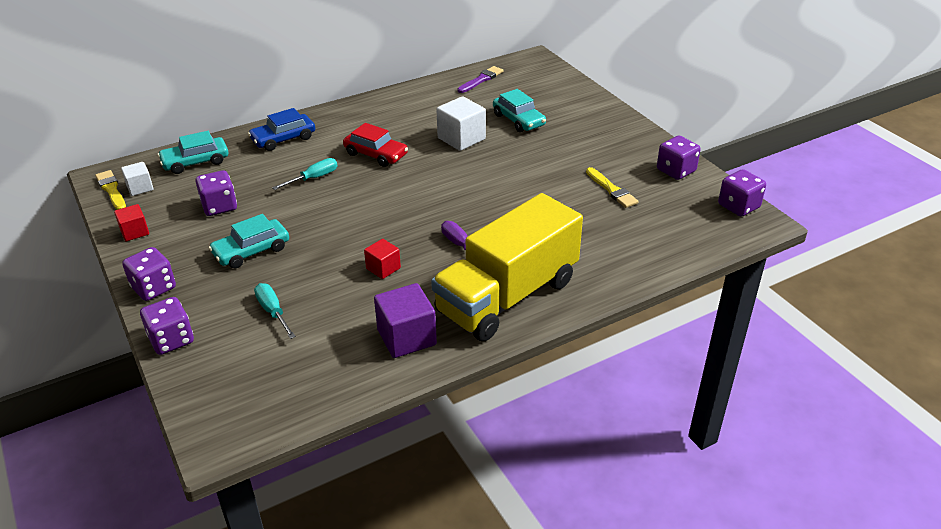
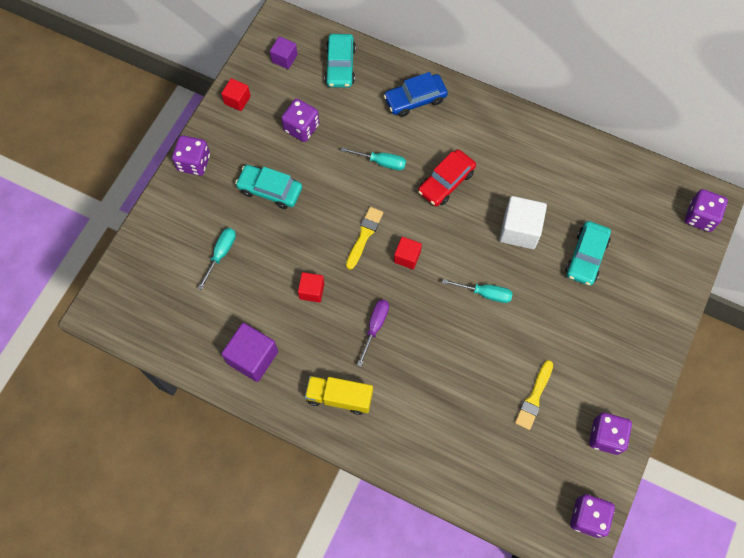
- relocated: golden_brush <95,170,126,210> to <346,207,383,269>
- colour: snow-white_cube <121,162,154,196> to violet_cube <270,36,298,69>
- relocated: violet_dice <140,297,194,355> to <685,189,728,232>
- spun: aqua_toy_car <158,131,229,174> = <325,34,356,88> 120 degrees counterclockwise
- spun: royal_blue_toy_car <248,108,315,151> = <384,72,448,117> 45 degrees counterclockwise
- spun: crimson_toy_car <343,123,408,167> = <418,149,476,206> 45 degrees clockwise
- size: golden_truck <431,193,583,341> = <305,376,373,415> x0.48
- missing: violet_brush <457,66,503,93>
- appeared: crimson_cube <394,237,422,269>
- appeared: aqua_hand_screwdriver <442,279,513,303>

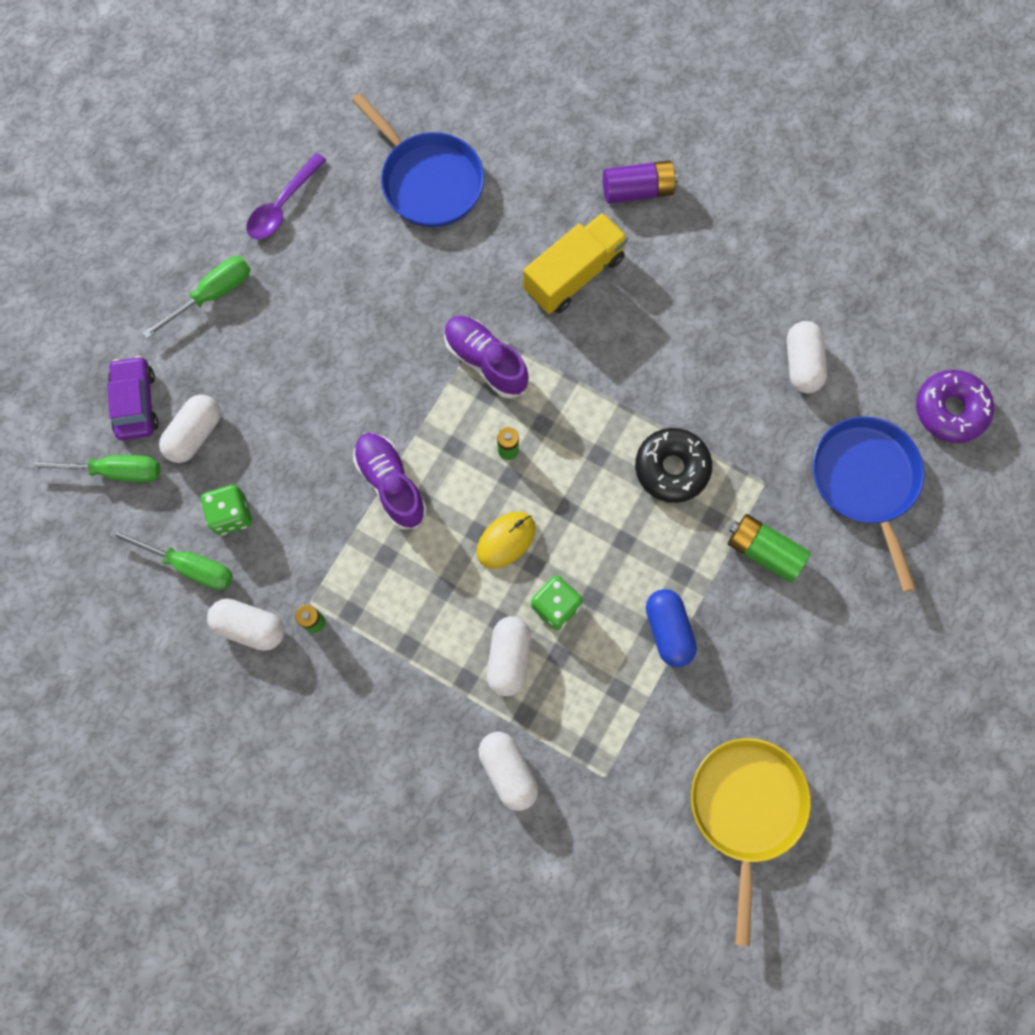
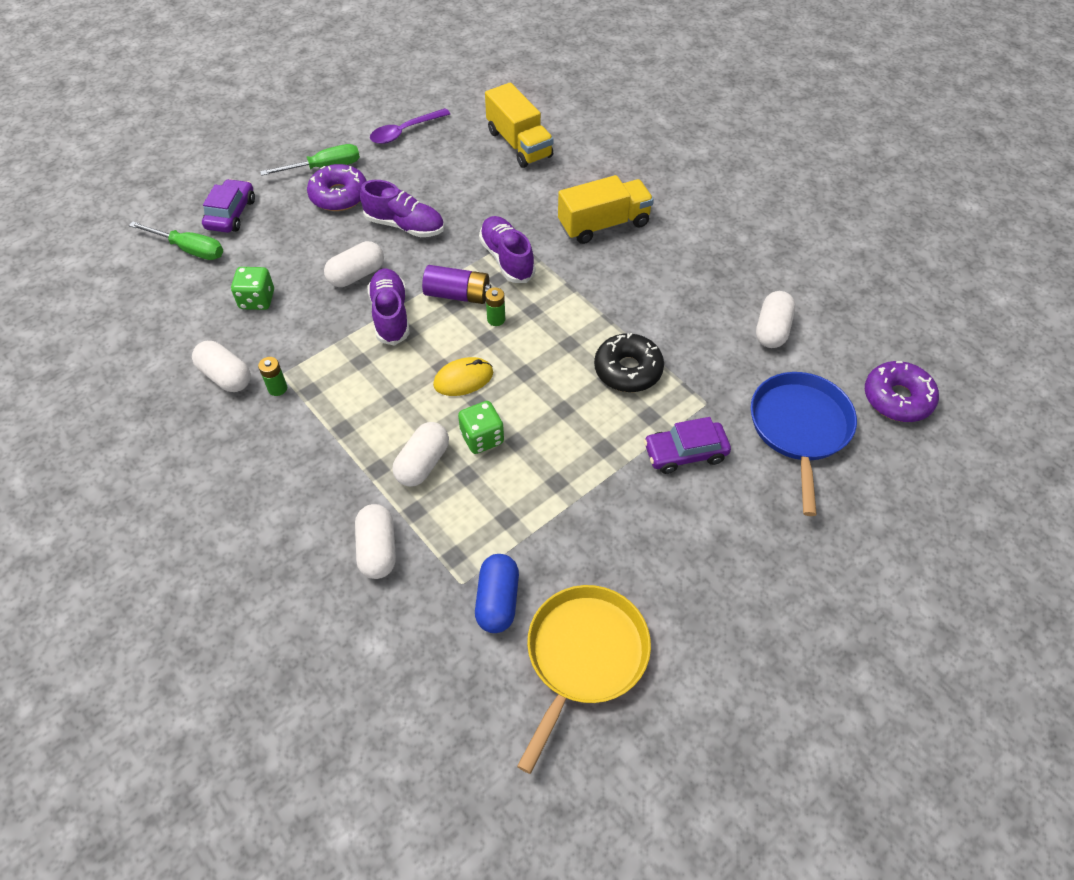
- missing: green_hand_screwdriver <109,528,233,590>
- relocated: snow-white_capsule <159,394,221,463> to <324,241,384,287>
- exchanged: royal_blue_pan <352,93,484,227> to golden_truck <485,82,553,168>
- relocated: violet_battery <603,160,678,204> to <422,265,491,304>
- relocated: royal_blue_capsule <646,589,697,667> to <475,554,519,633>
- exchanged: green_battery <728,514,811,583> to violet_toy_car <644,417,731,474>
- appeared: violet_doughnut <307,164,367,211>
- appeared: violet_sneaker <360,180,444,237>

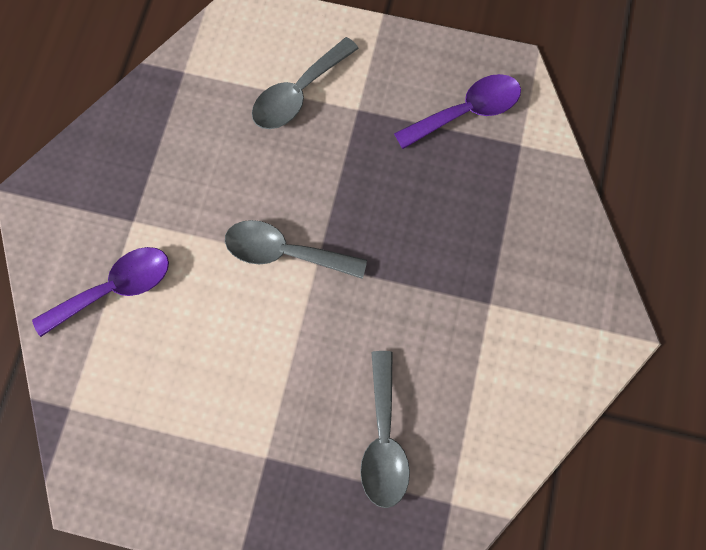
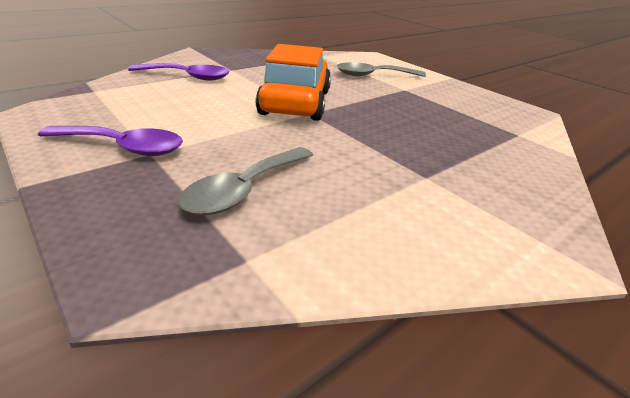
- exchanged: gray_teaspoon <225,220,367,279> to bright_orange_toy_car <256,44,331,121>
- relocated: violet_teaspoon <394,74,521,149> to <38,126,183,156>

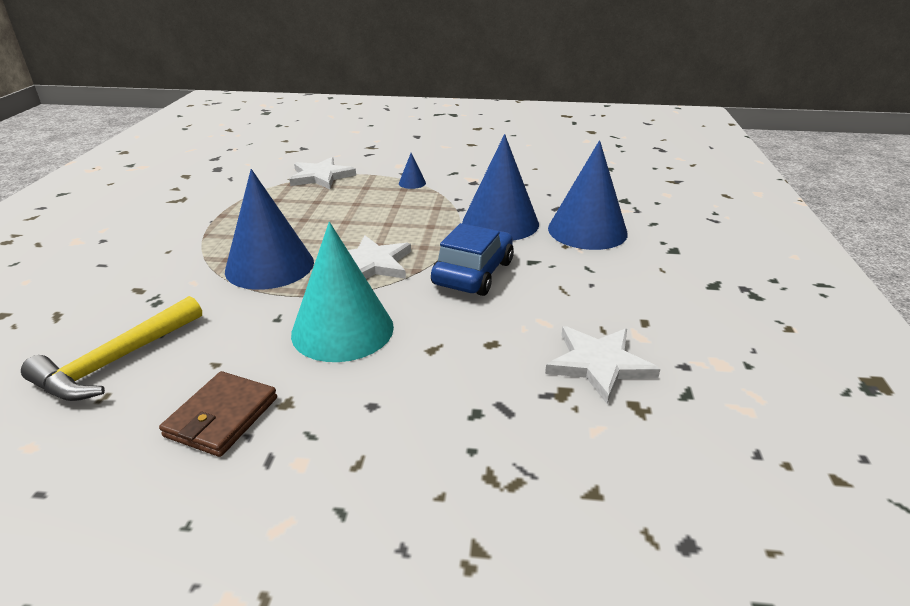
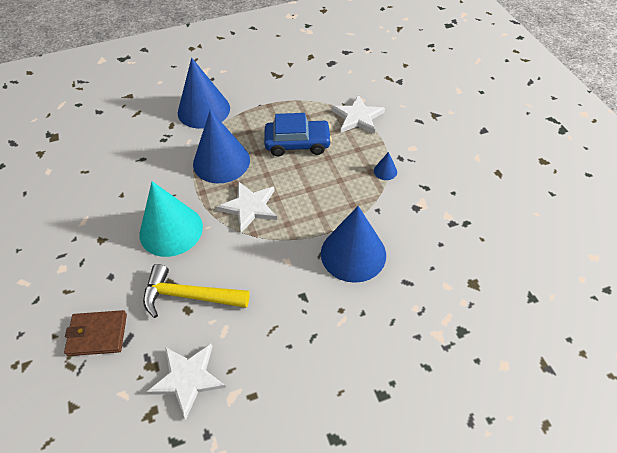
- relocated: golden_carpenter's_hammer <21,296,202,401> to <143,264,250,318>
- relocated: dark_brown_card_wallet <159,371,277,457> to <64,310,127,356>
- relocated: royal_blue_toy_car <431,223,514,296> to <264,113,332,156>
- relocated: royal_blue_solid_cone <548,140,628,250> to <178,58,230,129>

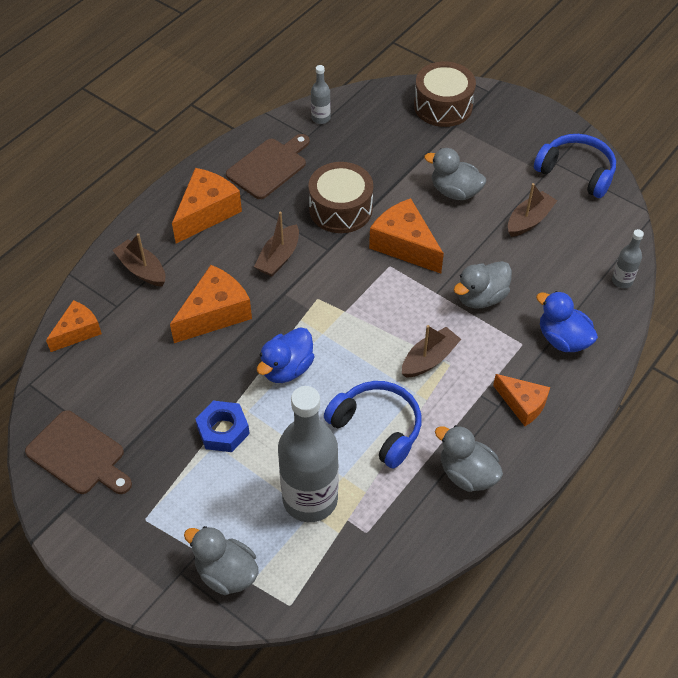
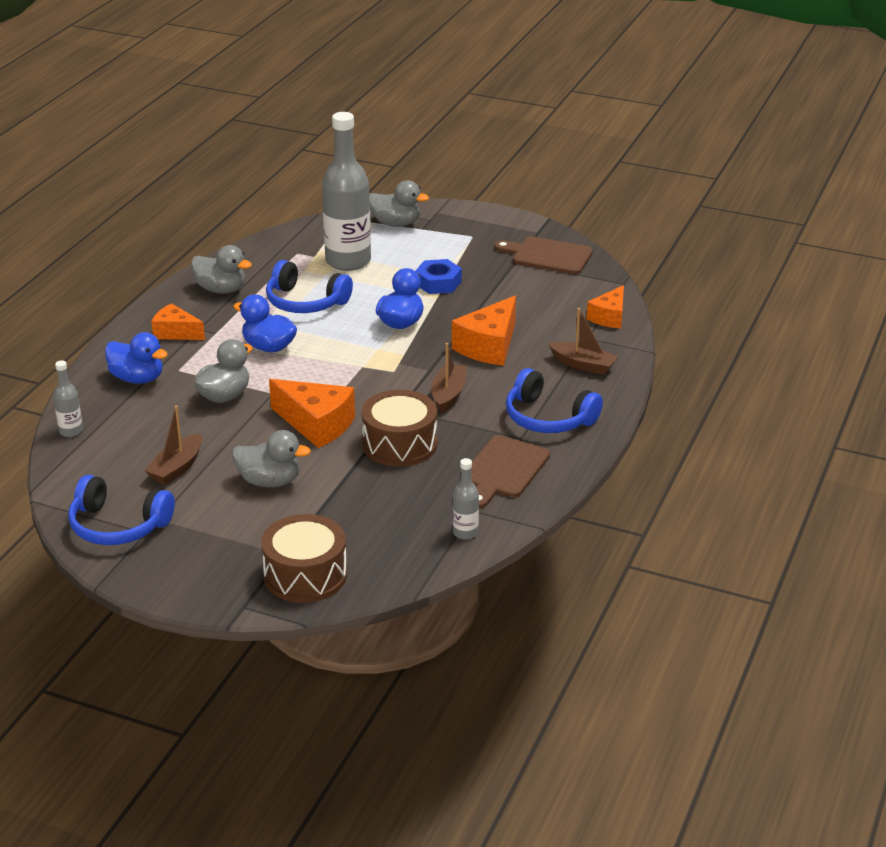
- exchanged: bright_orange_cheese_wedge <172,168,242,243> to royal_blue_headset <506,368,603,433>
- exchanged: dark_brown_toy_boat <402,325,461,378> to royal_blue_rubber_duck <233,294,297,352>

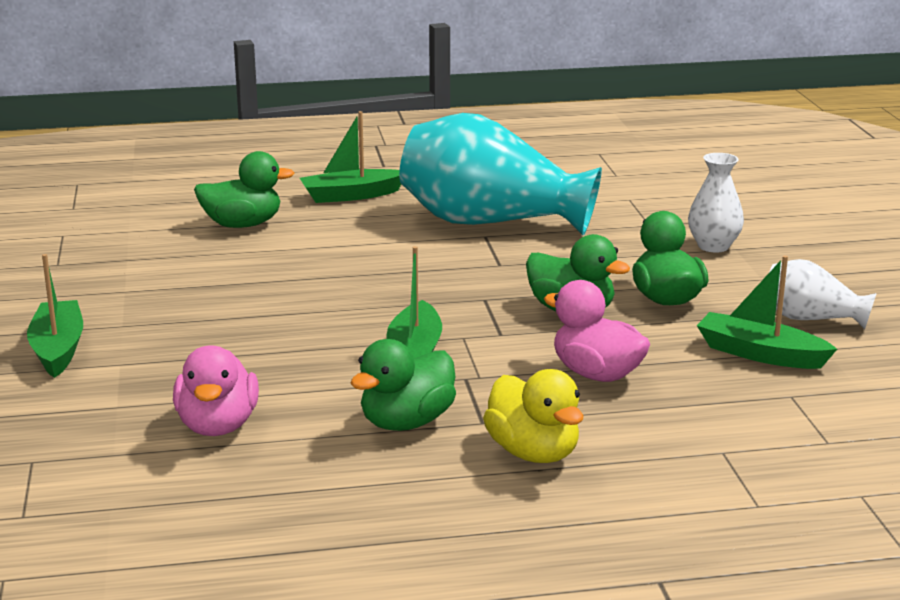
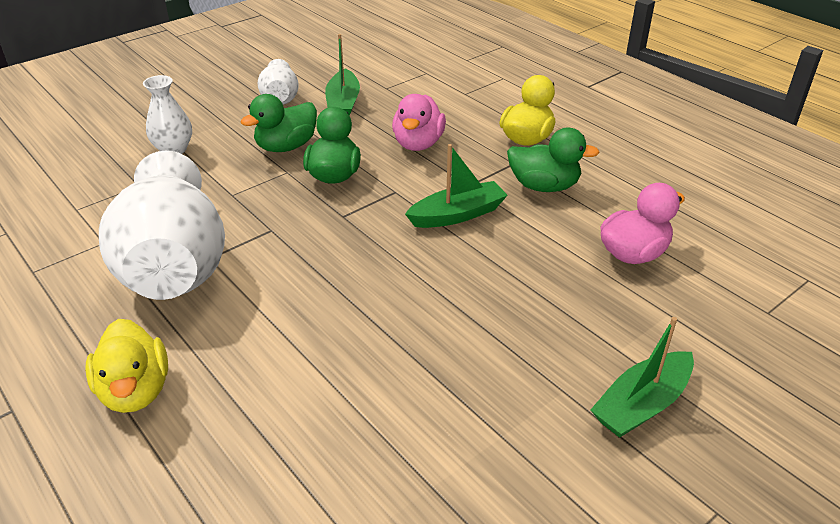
- missing: green_rubber_duck <194,151,294,228>
- exchanged: green_toy_boat <300,111,401,203> to golden_rubber_duck <85,319,168,413>
- colour: aqua_flower_vase <399,113,602,235> to snow-white_flower_vase <99,151,225,300>

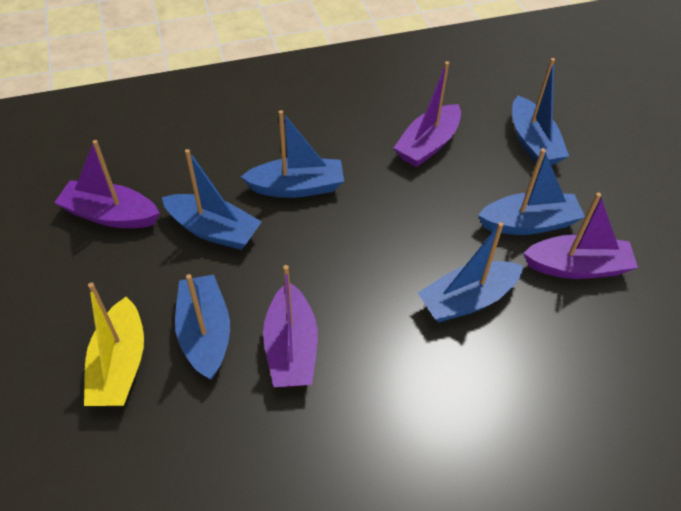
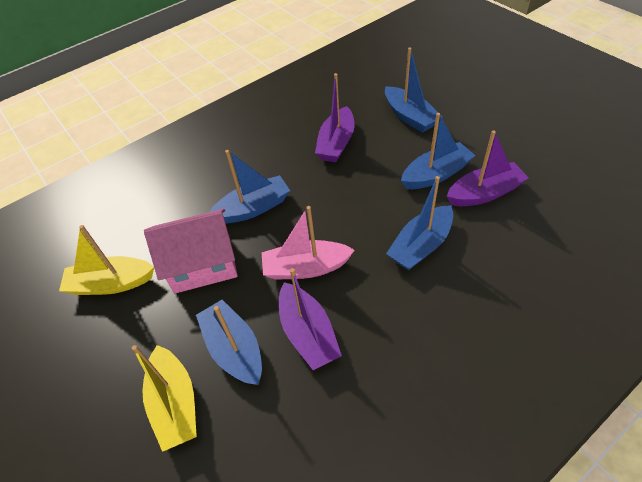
- colour: violet_toy_boat <54,140,160,228> to golden_toy_boat <59,225,154,295>
- exchanged: royal_blue_toy_boat <162,149,262,250> to pink_cottage <144,209,238,294>
- appeared: pink_toy_boat <262,206,355,280>

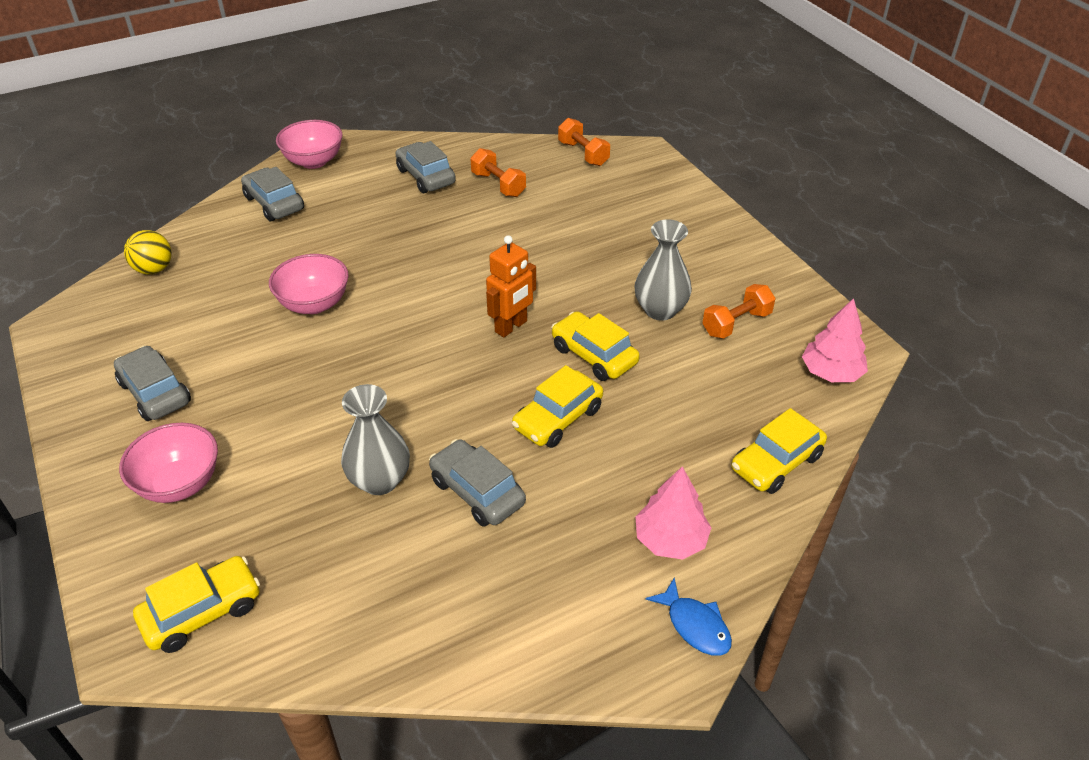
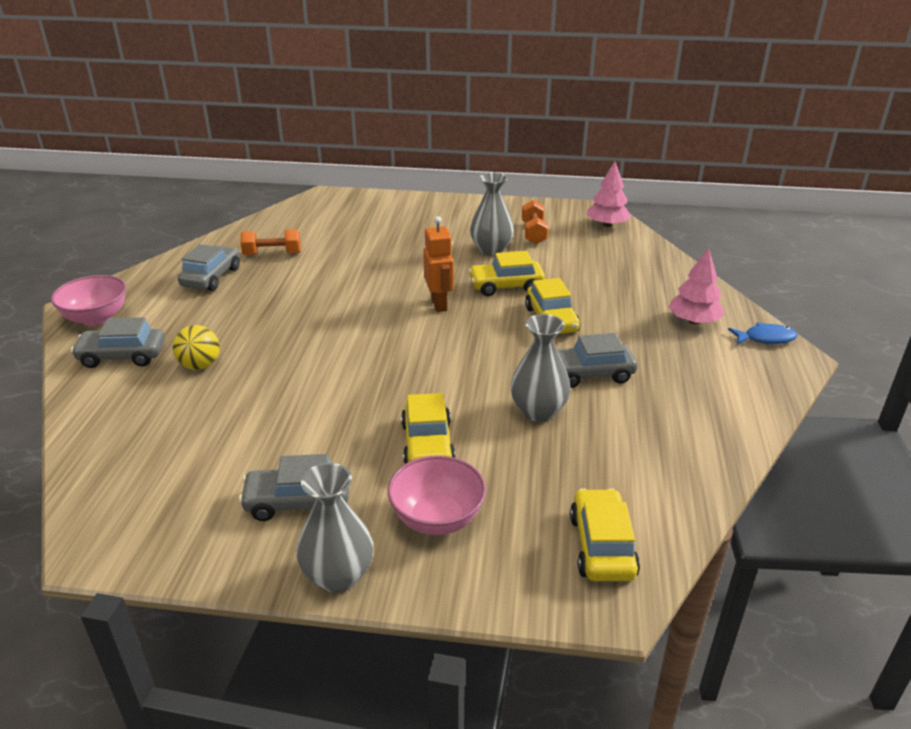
- relocated: golden_sphere <124,230,172,274> to <173,325,220,370>
- missing: pink_bowl <269,254,349,314>
- spun: gray_toy_car <396,141,456,193> = <178,244,240,291> 105 degrees clockwise
- missing: bright_orange_free_weight <558,118,610,166>
- relocated: golden_toy_car <731,408,827,494> to <401,393,455,464>
- appeared: gray_flower_vase <297,463,373,593>

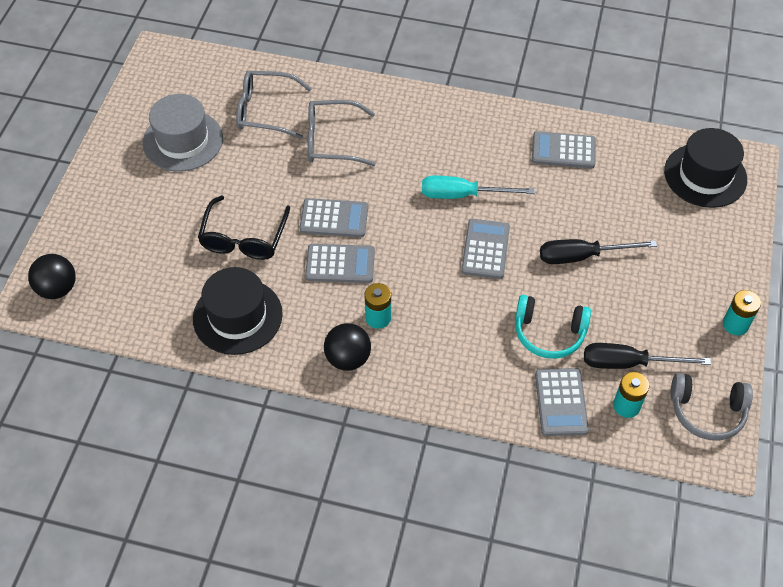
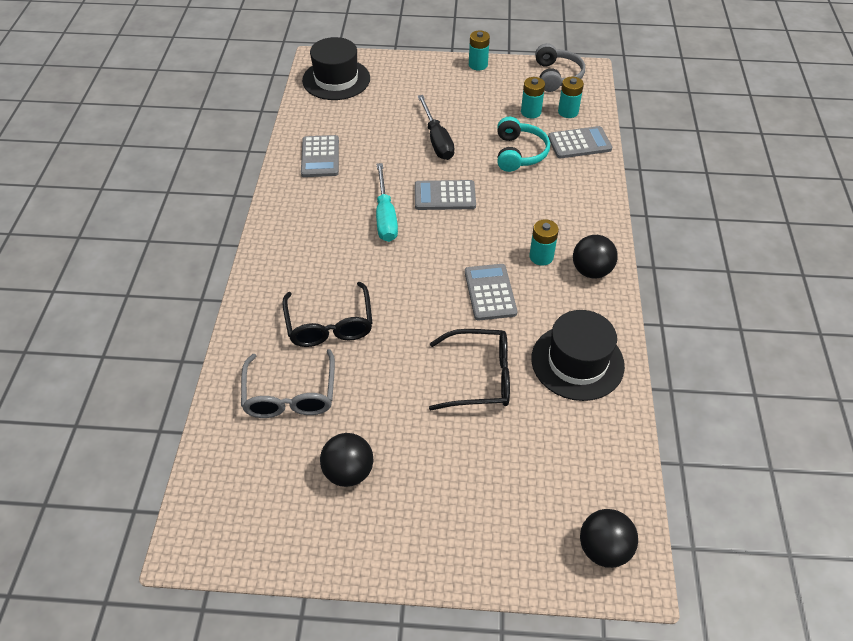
- exchanged: gray_tall_hat <142,94,223,172> to ebony_sphere <320,433,373,487>
- missing: gray_adding_machine <299,198,368,237>
- colour: gray_spectacles <308,100,376,166> to ebony_spectacles <282,282,373,347>
- exchanged: ebony_hand_screwdriver <584,343,711,369> to aqua_battery <521,77,545,119>

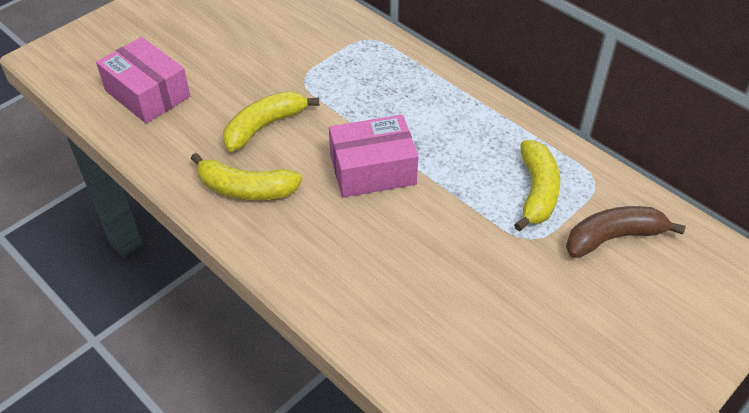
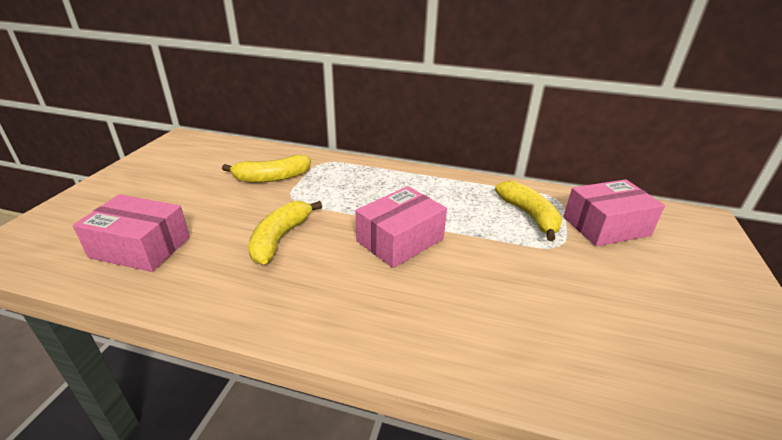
- relocated: golden_banana_fruit <191,153,302,200> to <222,155,311,183>
- exchanged: dark_brown_banana_fruit <566,206,686,258> to pink_parcel <563,179,665,246>

